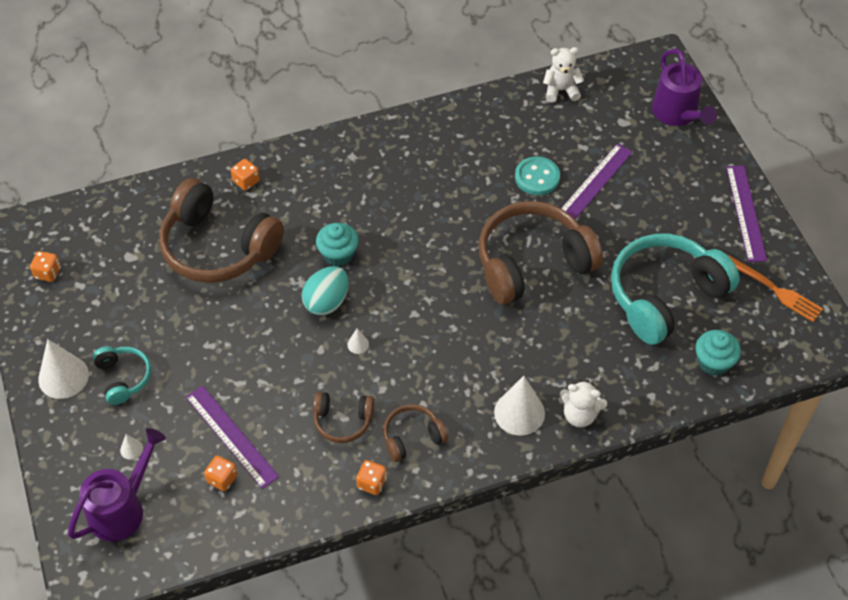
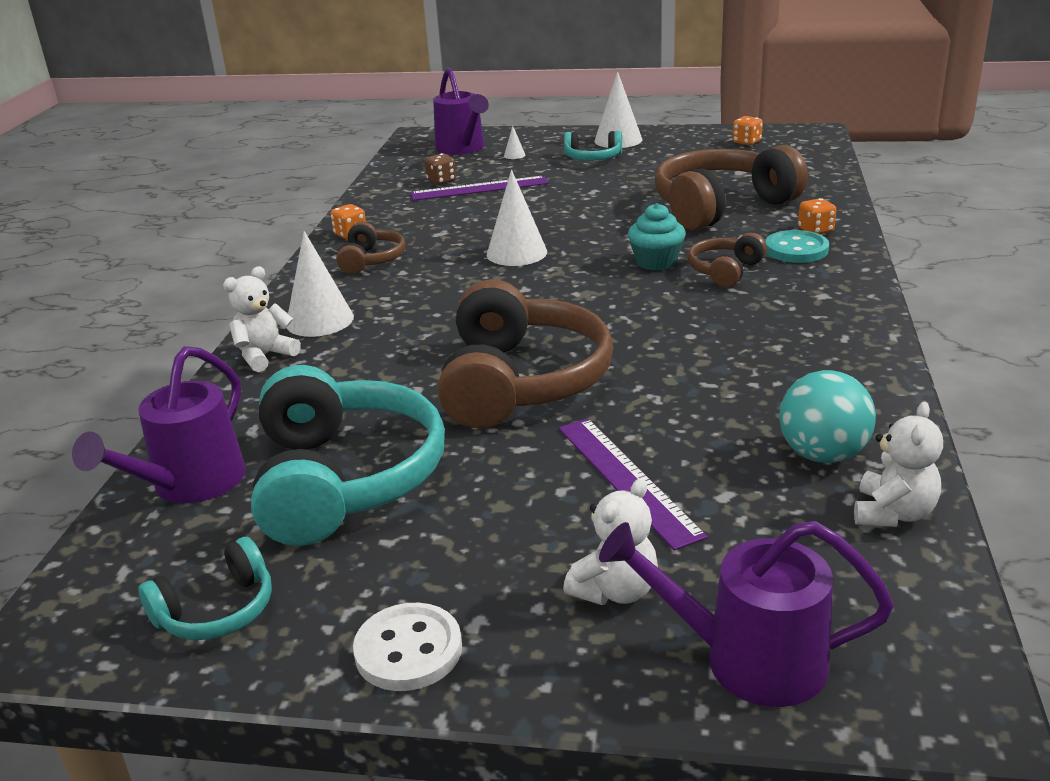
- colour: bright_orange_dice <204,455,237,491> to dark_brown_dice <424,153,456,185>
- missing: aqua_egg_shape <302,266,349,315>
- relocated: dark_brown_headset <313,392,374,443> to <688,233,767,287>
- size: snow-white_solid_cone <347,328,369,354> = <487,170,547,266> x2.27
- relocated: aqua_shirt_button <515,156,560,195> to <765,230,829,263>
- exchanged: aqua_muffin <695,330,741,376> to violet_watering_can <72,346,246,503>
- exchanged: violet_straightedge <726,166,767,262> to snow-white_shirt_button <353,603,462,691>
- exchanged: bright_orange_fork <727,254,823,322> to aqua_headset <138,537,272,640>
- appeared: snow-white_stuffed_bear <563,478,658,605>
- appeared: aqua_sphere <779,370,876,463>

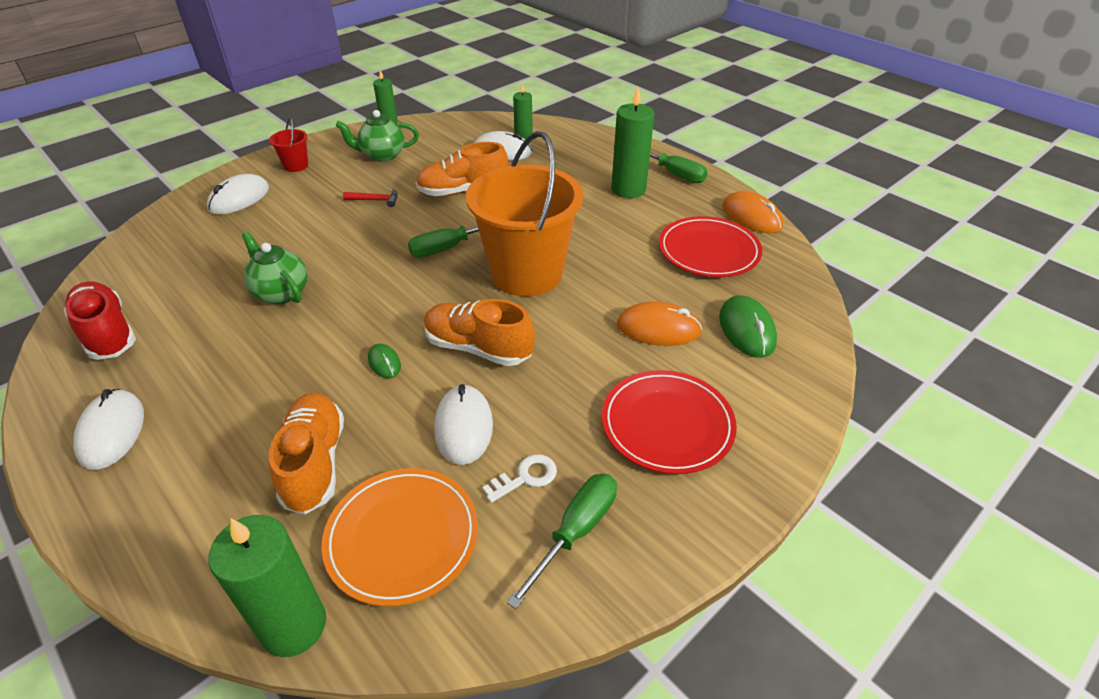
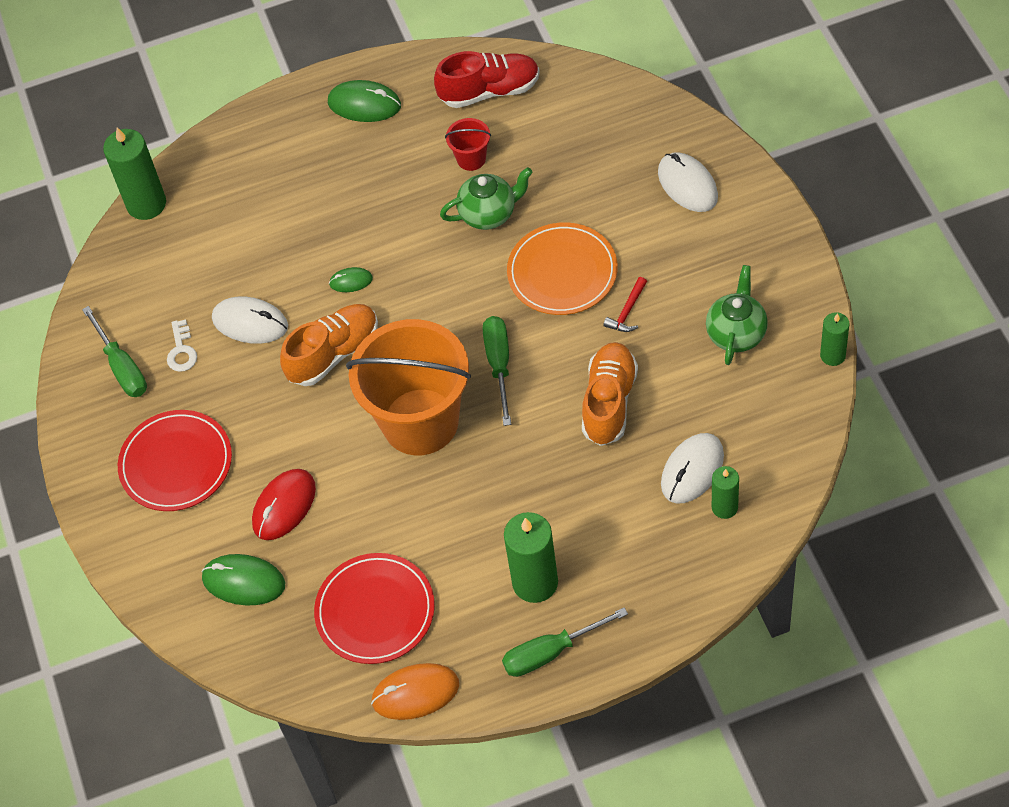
- colour: snow-white_computer_mouse <73,389,144,470> to green_computer_mouse <328,80,401,122>
- relocated: crimson_pail <269,118,308,172> to <445,118,491,171>
- missing: bright_orange_sneaker <269,393,344,514>
- relocated: bright_orange_plate <321,468,478,607> to <507,222,618,315>
- colour: bright_orange_computer_mouse <617,302,702,346> to crimson_computer_mouse <252,469,316,540>

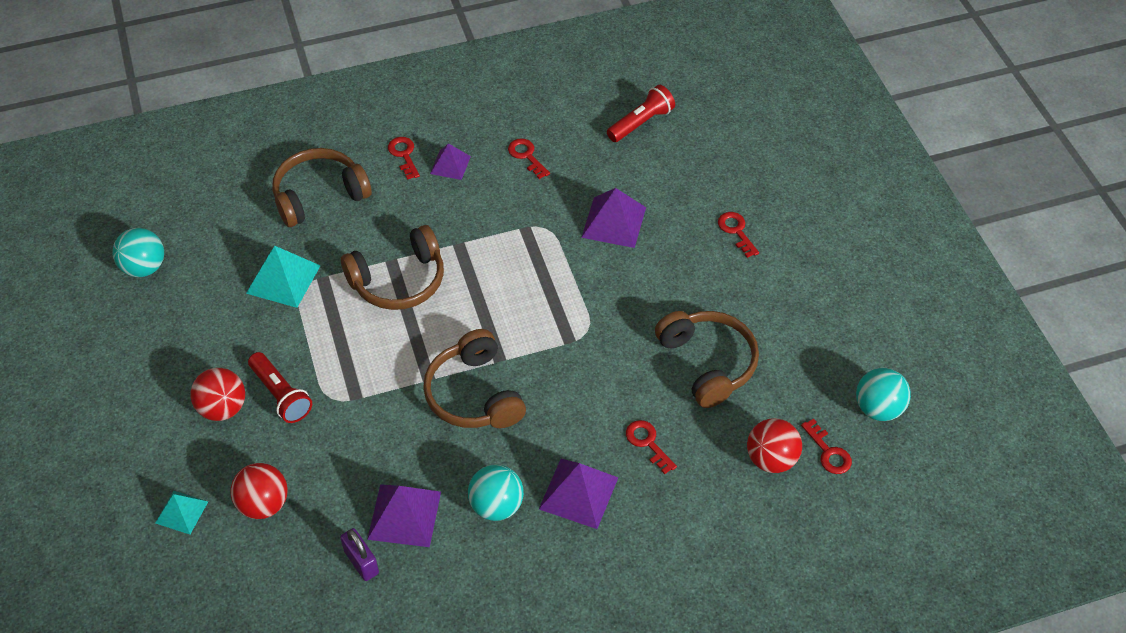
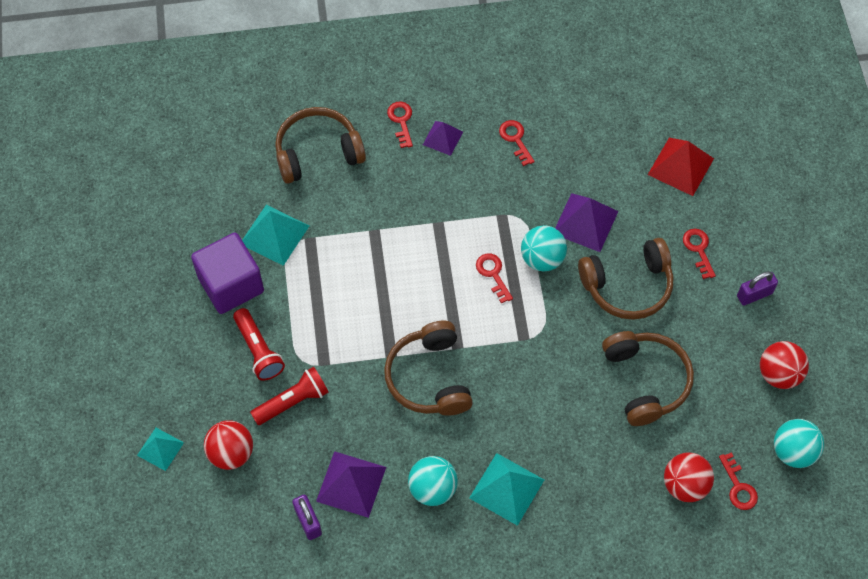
- relocated: aqua_sphere <112,228,164,277> to <521,225,567,272>
- relocated: crimson_sphere <190,368,245,421> to <760,341,809,389>
- relocated: dark_brown_headset <341,225,444,310> to <578,238,673,320>
- colour: violet_pyramid_shape <539,459,618,529> to aqua_pyramid_shape <469,453,544,526>
- relocated: crimson_flashlight <607,84,675,142> to <250,367,329,425>
- relocated: crimson_latchkey <626,420,677,474> to <476,253,513,304>
- appeared: violet_cube <191,233,264,314>
- appeared: crimson_pyramid_shape <648,138,714,196>
- appeared: violet_small_lock <737,271,778,306>

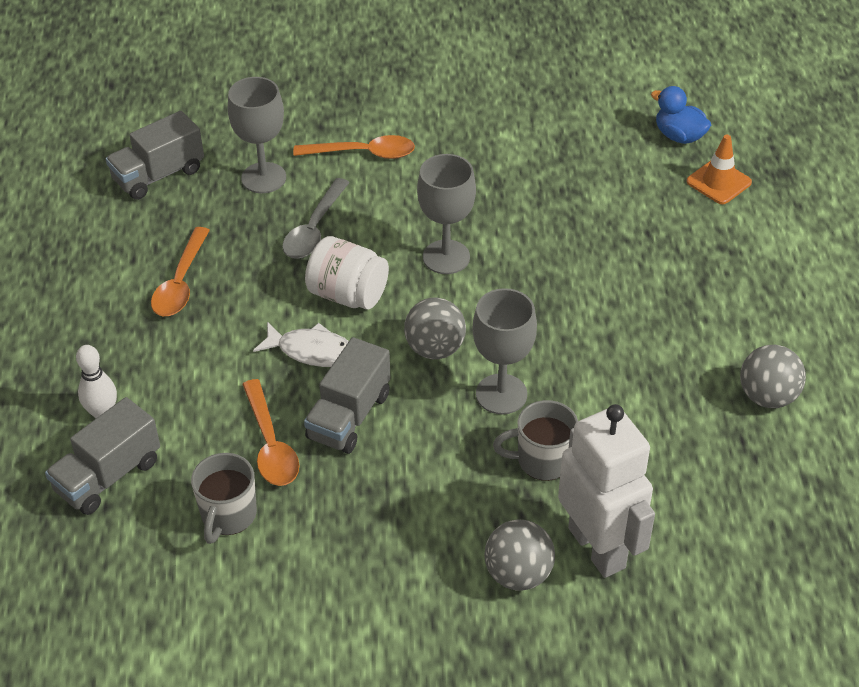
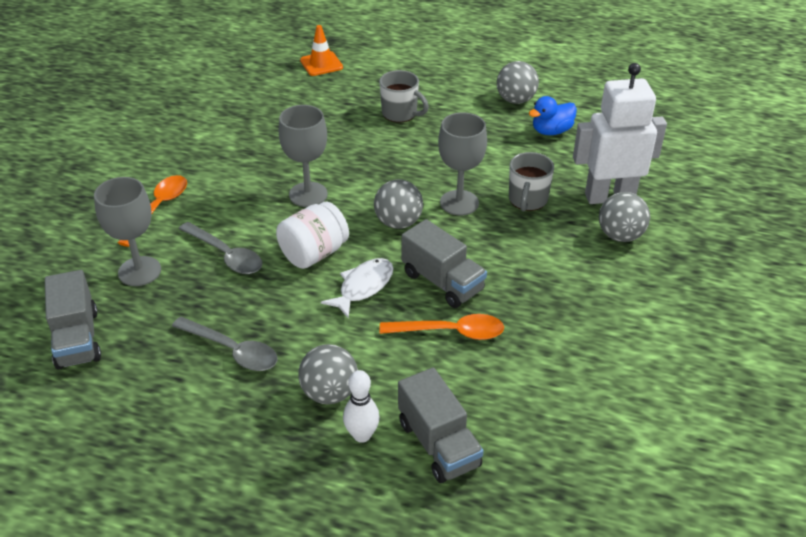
- colour: bright_orange_teaspoon <151,227,210,316> to gray_teaspoon <172,317,277,371>
- relocated: gray_tea_mug <191,453,257,544> to <379,70,429,123>
- relocated: royal_blue_rubber_duck <651,86,711,144> to <529,96,577,135>
- appeared: gray_sphere <299,344,358,404>

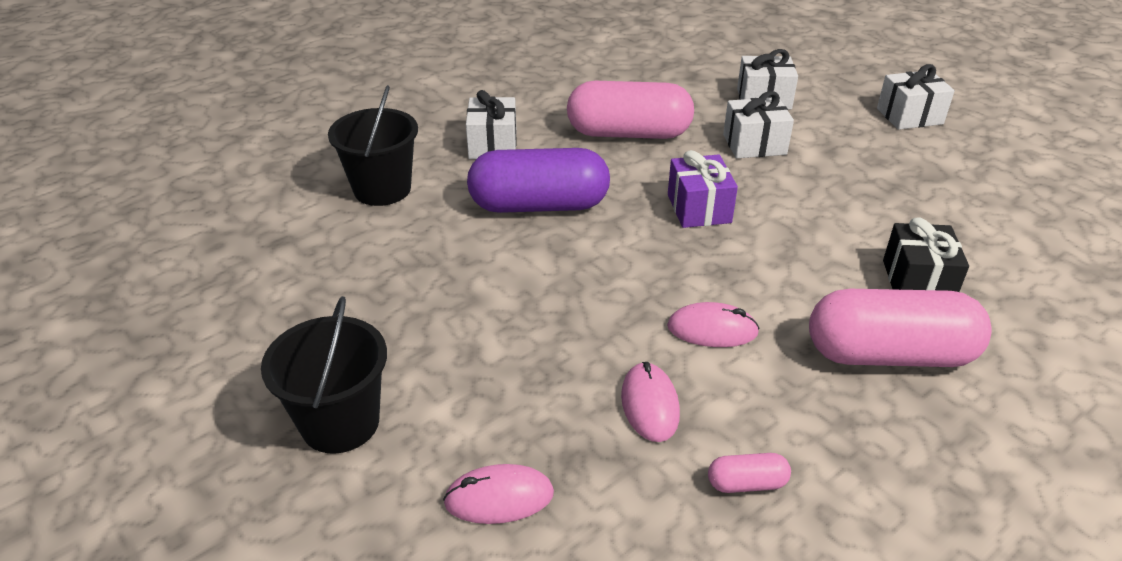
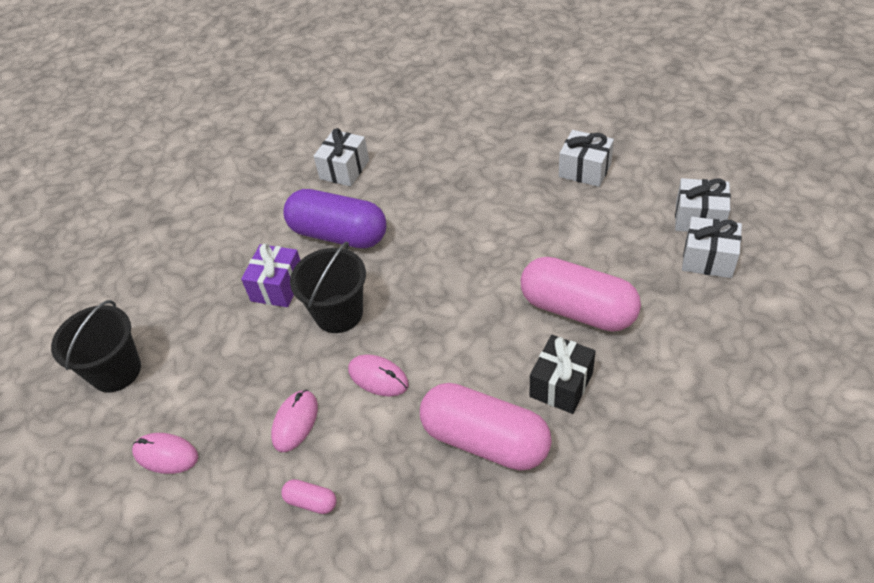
- relocated: ebony_pail <328,85,418,206> to <290,242,366,333>
- relocated: pink_capsule <567,81,694,139> to <521,257,641,332>
- relocated: violet_wrapped_gift <668,150,738,228> to <241,243,301,307>
- relocated: snow-white_wrapped_gift <723,91,794,158> to <682,217,742,278>

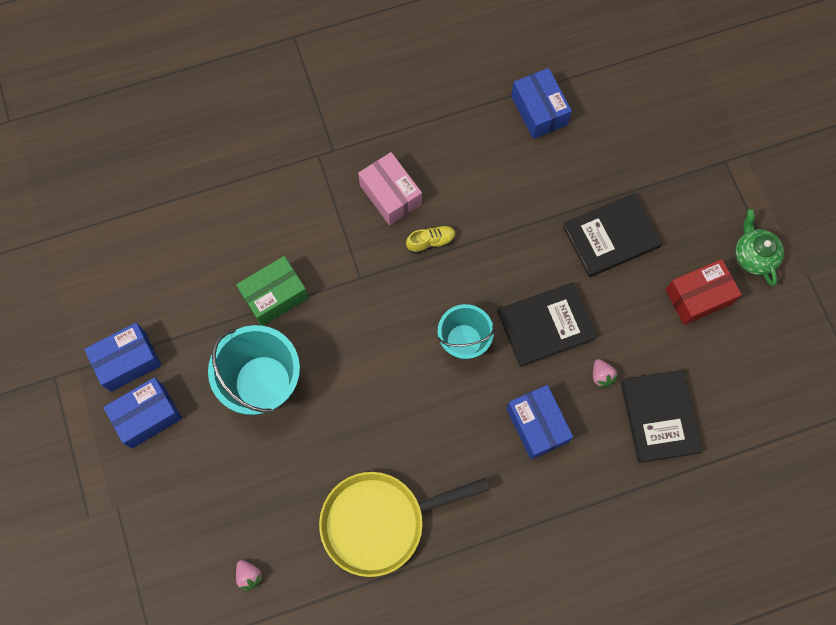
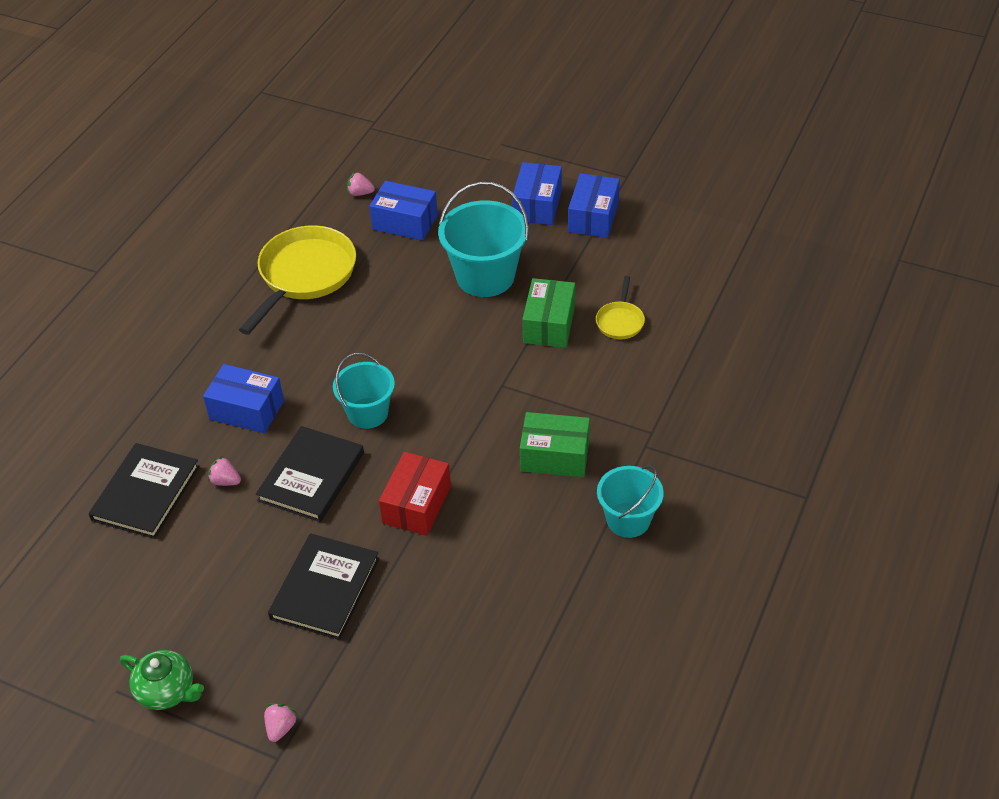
- colour: pink_parcel <358,152,422,225> to green_parcel <520,412,590,477>
- missing: golden_sneaker <406,225,456,254>
- relocated: royal_blue_parcel <511,68,572,139> to <370,181,438,241>
- spun: ebony_book <620,370,703,463> = <89,443,200,539> 75 degrees clockwise
- relocated: crimson_parcel <665,259,742,325> to <379,452,451,536>
- appeared: pink_toy_strawberry <264,703,298,742>
- appeared: golden_pan <596,276,645,339>
- appeared: aqua_pail <597,465,664,538>

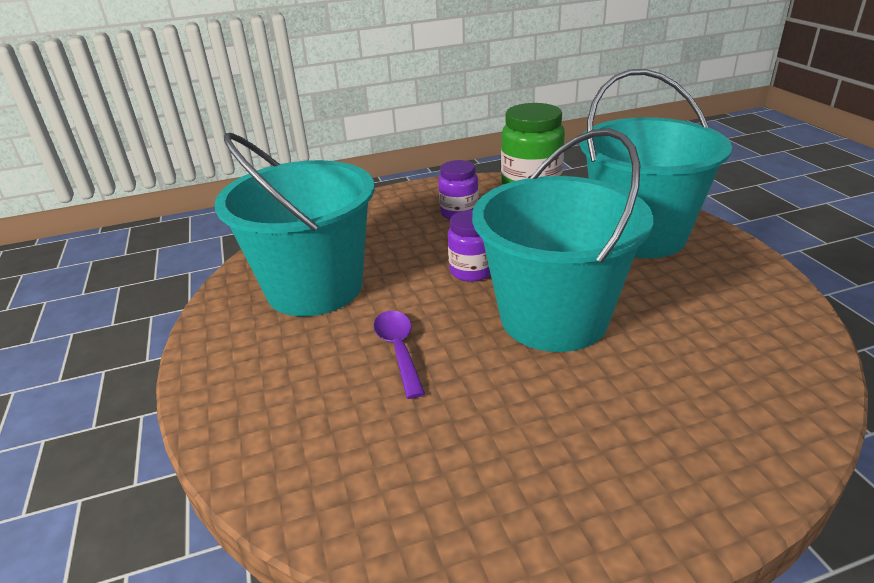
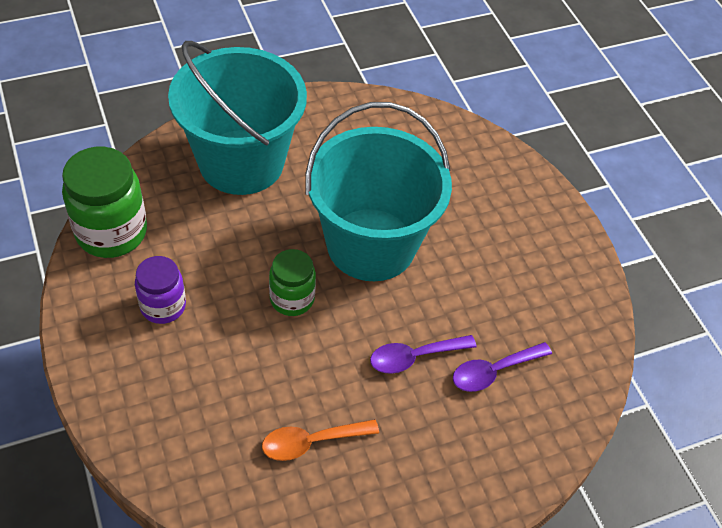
- exchanged: aqua_pail <215,133,375,316> to bright_orange_teaspoon <262,419,379,461>
- colour: violet_preserve_jar <448,210,491,282> to green_preserve_jar <269,249,316,316>
- appeared: violet_teaspoon <453,342,552,392>

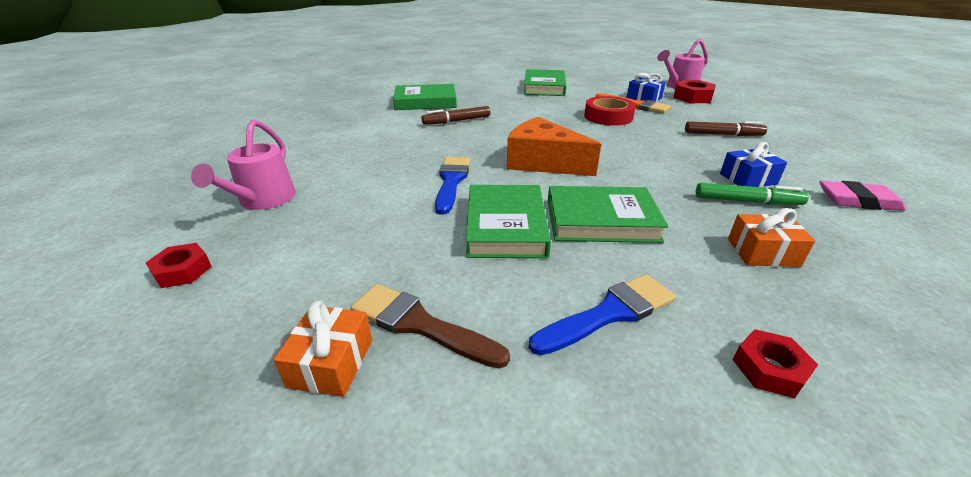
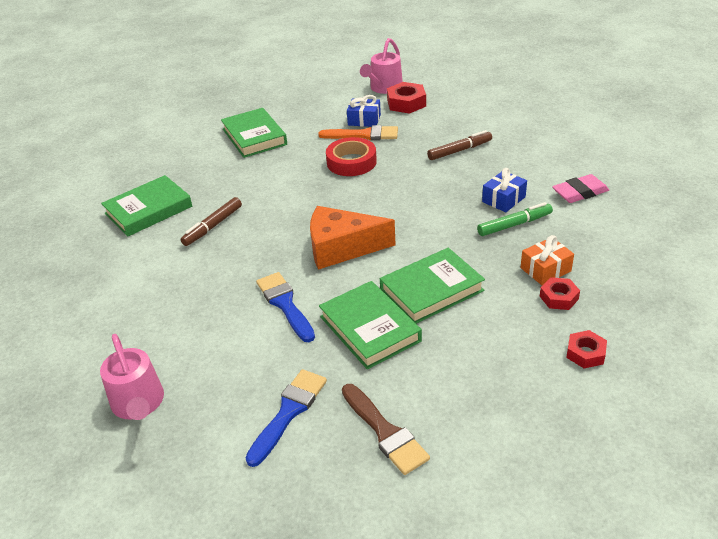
- relocated: crimson_hexagon_nut <146,243,212,288> to <540,277,580,310>
- missing: bright_orange_wrapped_gift <274,301,372,397>
- spun: dark_brown_brush <351,284,510,369> = <342,384,430,475> 120 degrees counterclockwise
- relocated: royal_blue_brush <529,274,676,355> to <246,369,327,467>

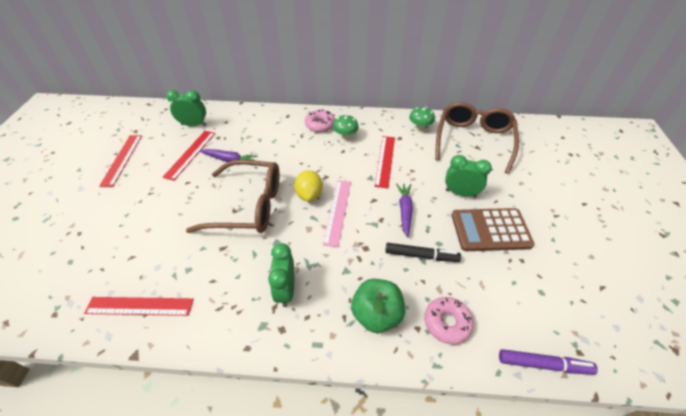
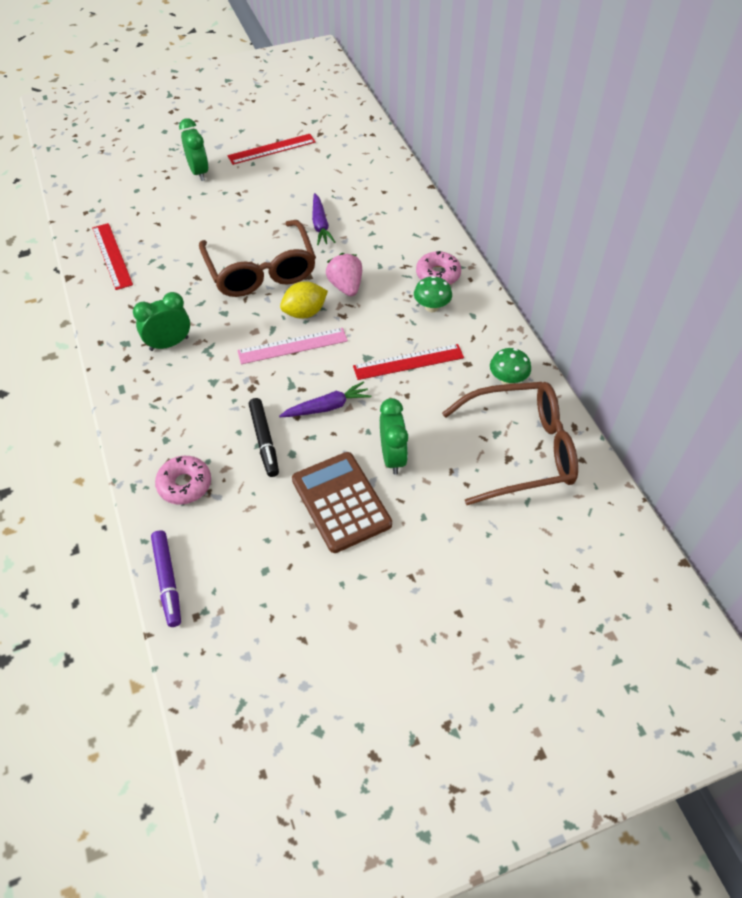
- missing: crimson_straightedge <162,131,215,181>
- relocated: green_clock <166,90,206,126> to <179,118,209,181>
- missing: green_apple <351,279,406,333>
- appeared: pink_toy_strawberry <326,253,362,296>

